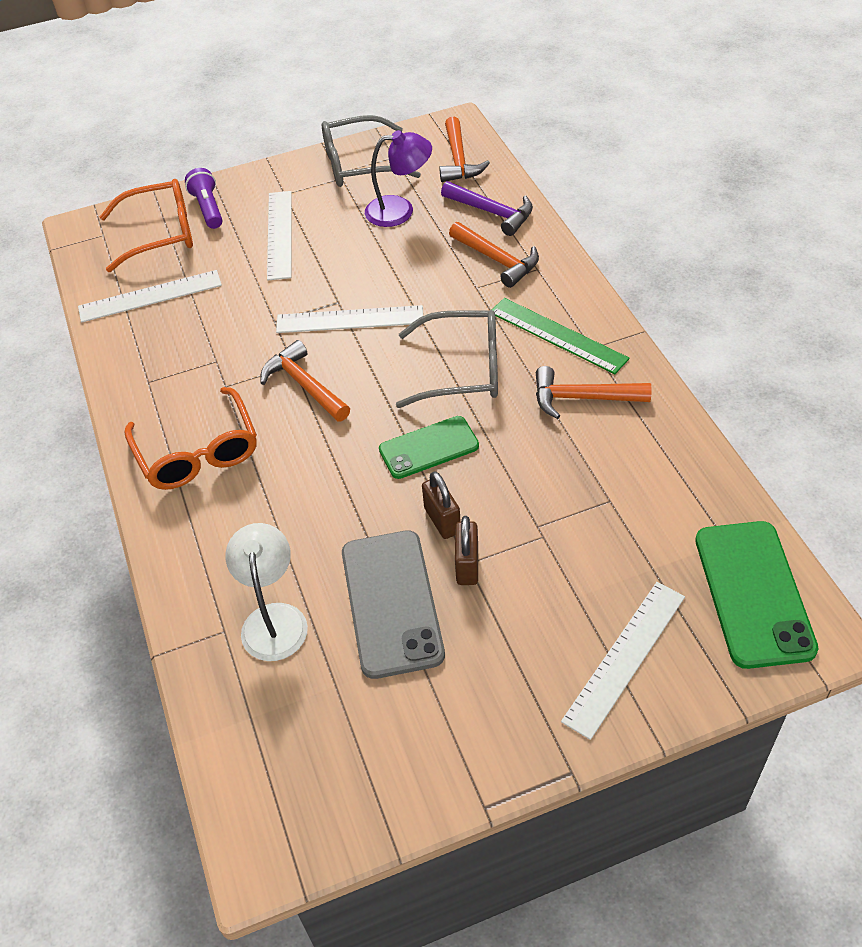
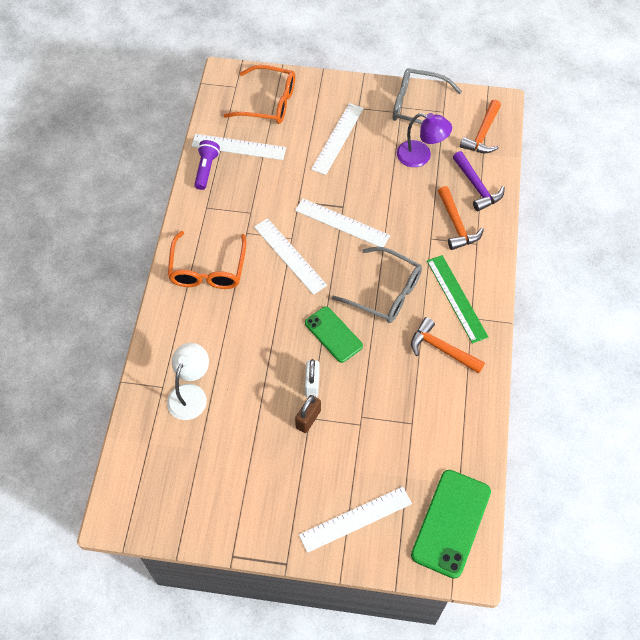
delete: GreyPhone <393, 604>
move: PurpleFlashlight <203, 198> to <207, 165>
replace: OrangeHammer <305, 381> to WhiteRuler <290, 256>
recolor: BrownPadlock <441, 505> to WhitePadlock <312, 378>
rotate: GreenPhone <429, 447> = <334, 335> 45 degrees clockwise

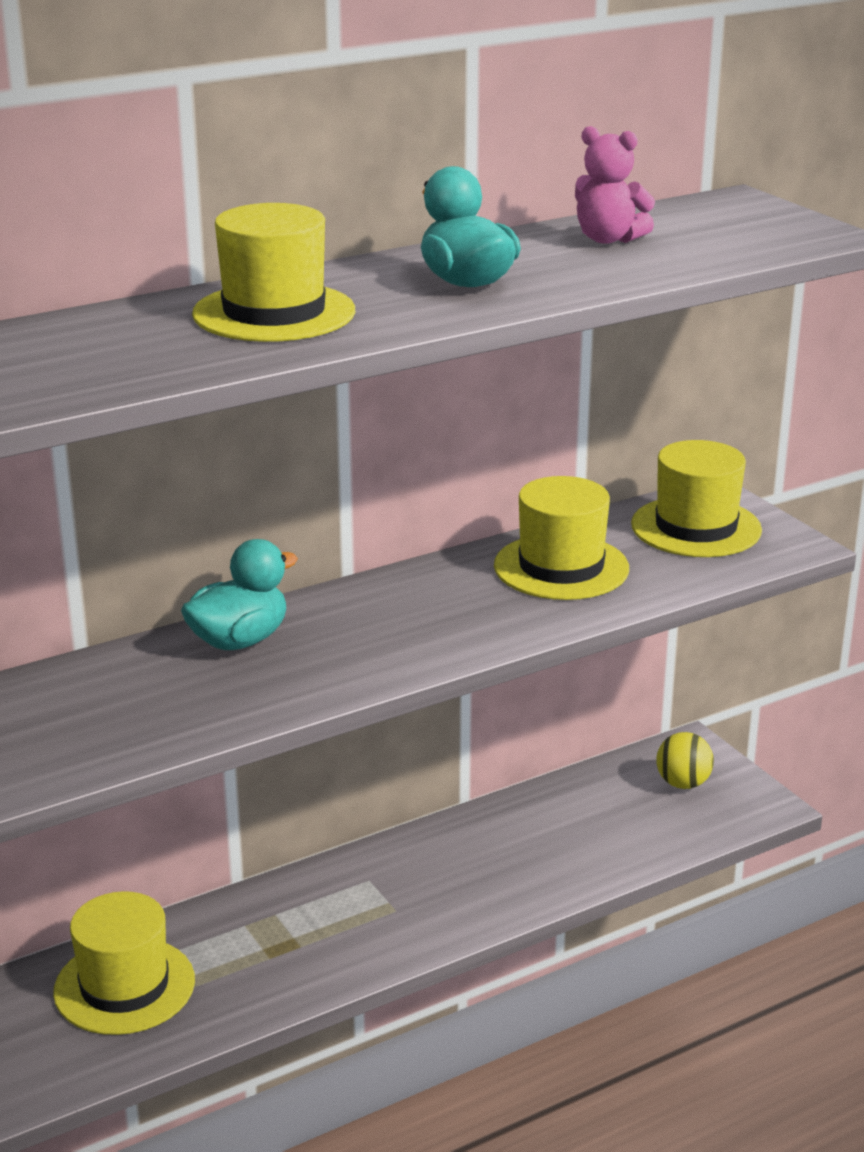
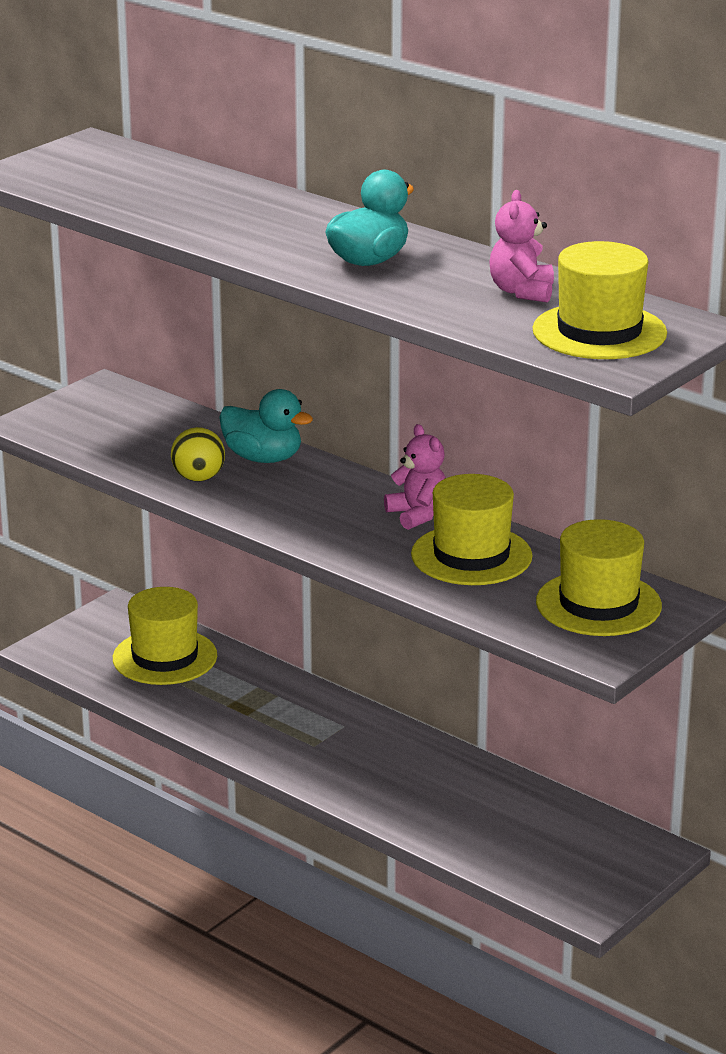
insert: PinkTeddyBear <415, 477>
move: YellowBall <685, 760> to <198, 454>; YellowHat <273, 272> to <600, 300>

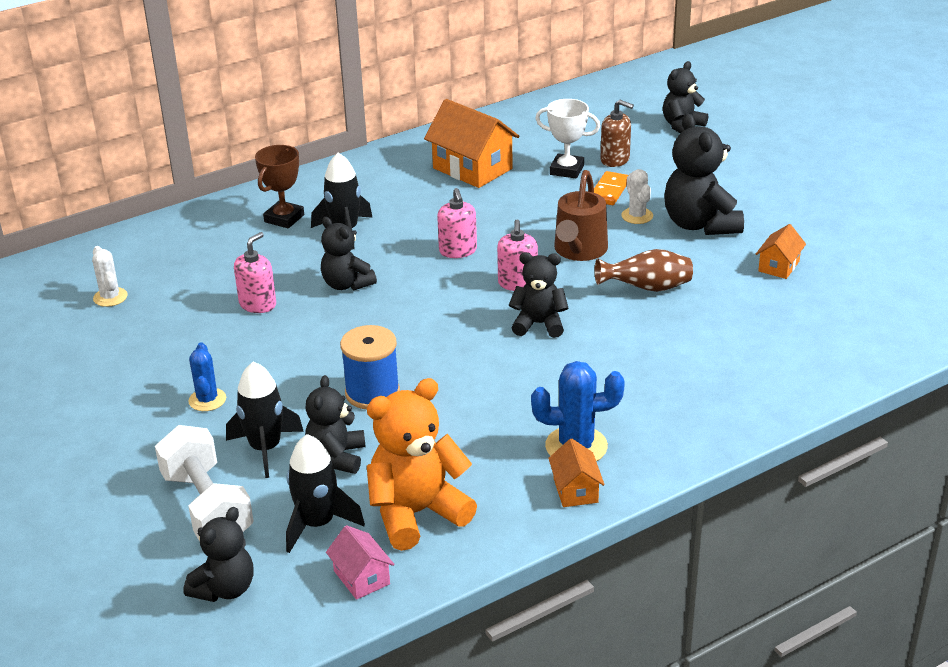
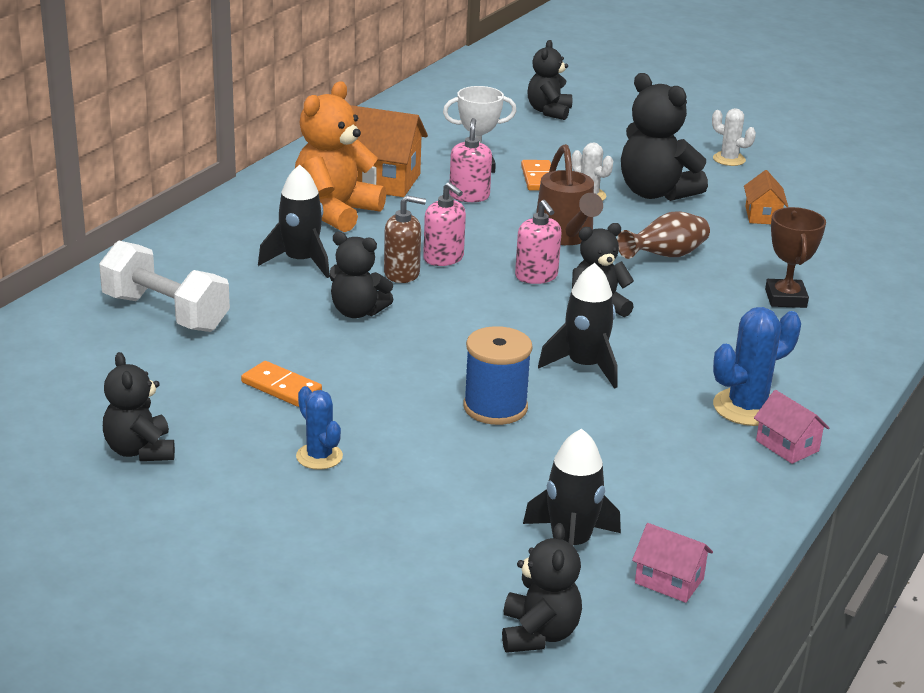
insert: OrangeDomino <281, 384>
move: WhiteDumbbell <204, 483> to <164, 286>; BlackTeddyBear <335, 424> to <139, 406>; OrangeTeddyBear <422, 464> to <340, 156>; BrownSoapDispenser <617, 133> to <405, 239>; PinkSoapDispenser <255, 272> to <470, 160>; BlackRocket <265, 420> to <578, 326>; WhiteCactus <110, 276> to <734, 137>; BrownTrophy <279, 186> to <795, 257>
recolor: OrangeHouse <576, 472> to PinkHouse <791, 427>

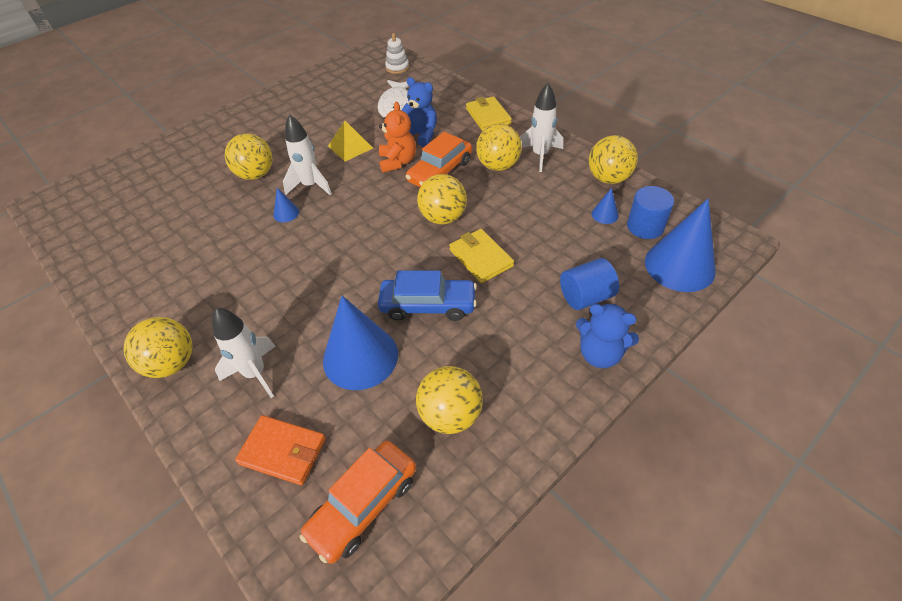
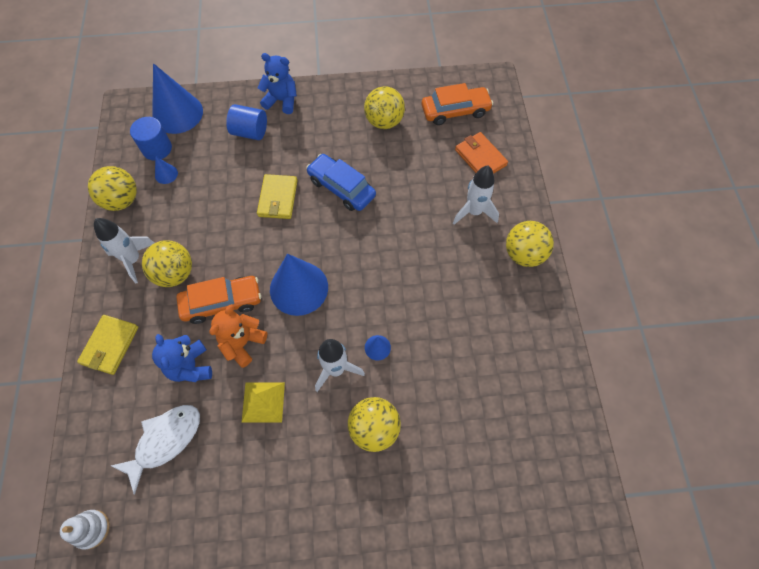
delete: YellowBall <442, 199>
move: BlueCone <360, 343> to <299, 285>
rotate: BlueTeddyBear <607, 335> = <277, 83> 45 degrees counterclockwise

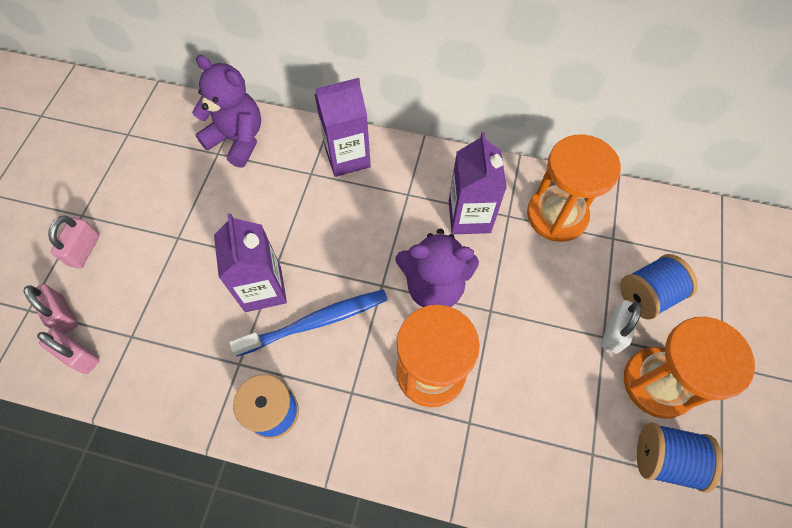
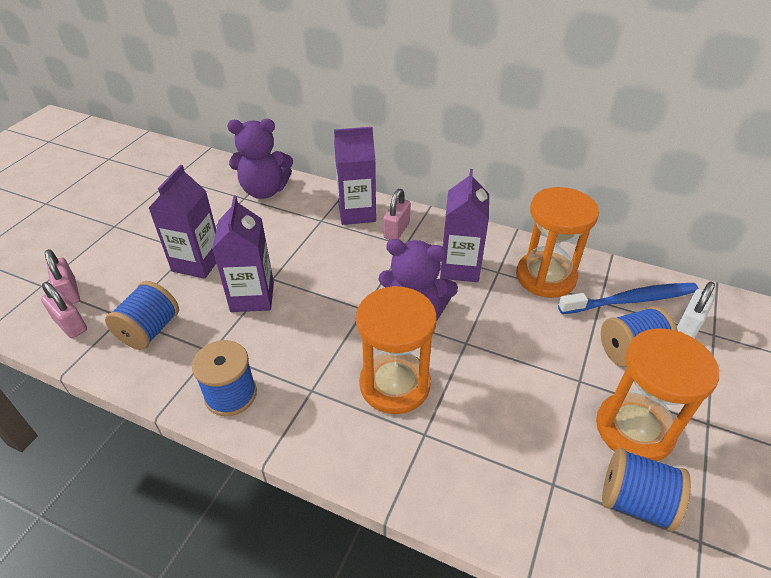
insert: BlueSpool <142, 315>; PurpleCarton <182, 222>
move: PinkPadlock <73, 242> to <397, 214>; BlueToothbrush <309, 322> to <628, 298>; WhitePadlock <621, 326> to <696, 309>
rotate: PurpleTeddyBear <226, 111> = <260, 159> 135 degrees clockwise

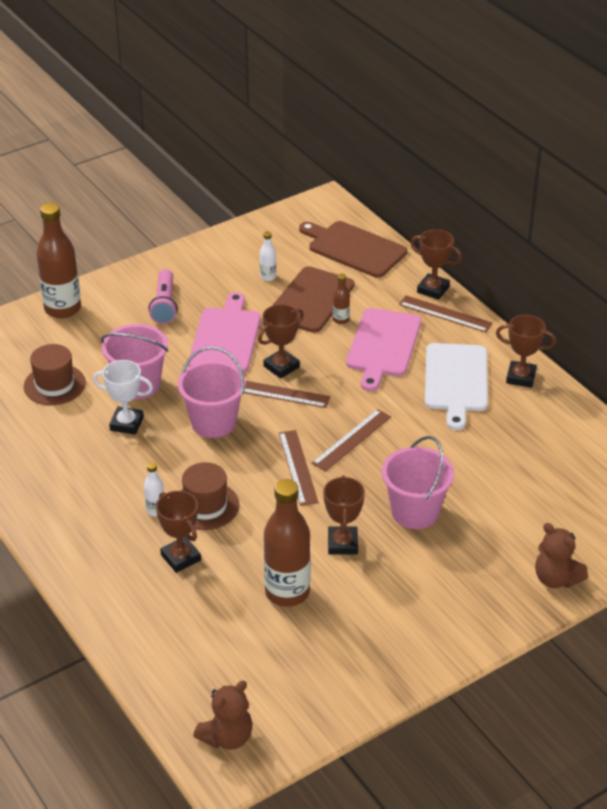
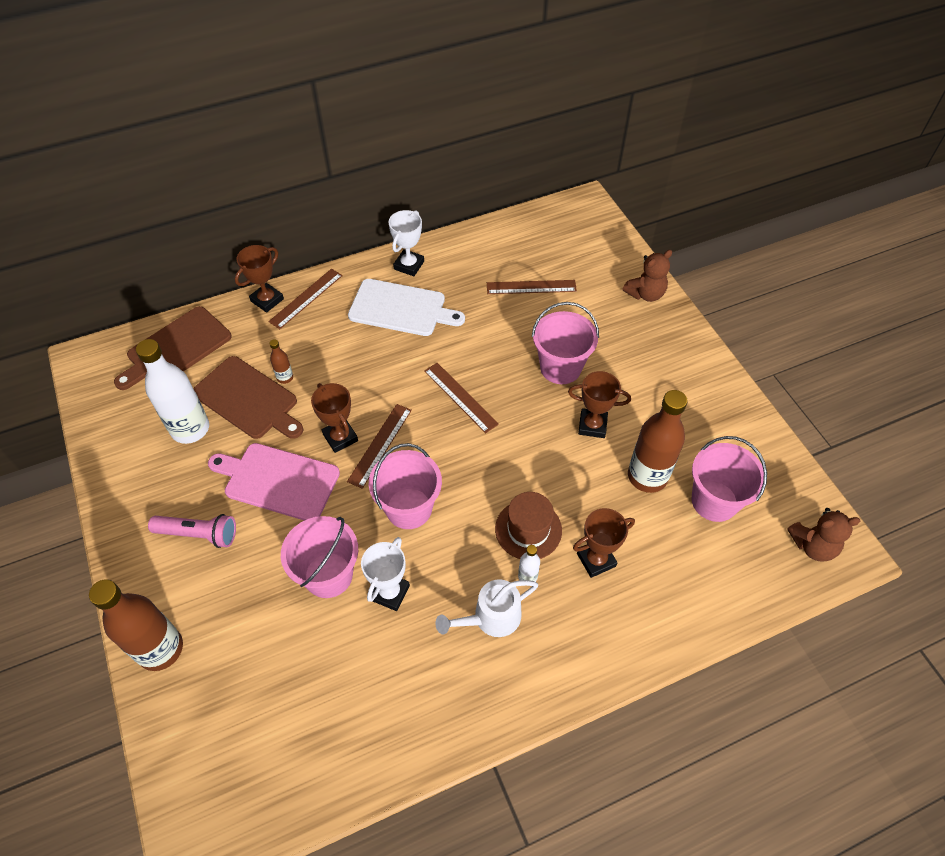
delete: BrownHat <55, 374>; PinkCuttingBoard <384, 349>
insert: WhiteWateringCan <487, 608>; PinkBucket <729, 479>
move: BrownRuler <299, 468> to <532, 287>
recolor: BrownTrophy <526, 351> to WhiteTrophy <406, 243>
rotate: BrownTeddyBear <223, 715> = <824, 534> 120 degrees clockwise
resize: WhiteBottle <268, 256> = <172, 391> x2.24

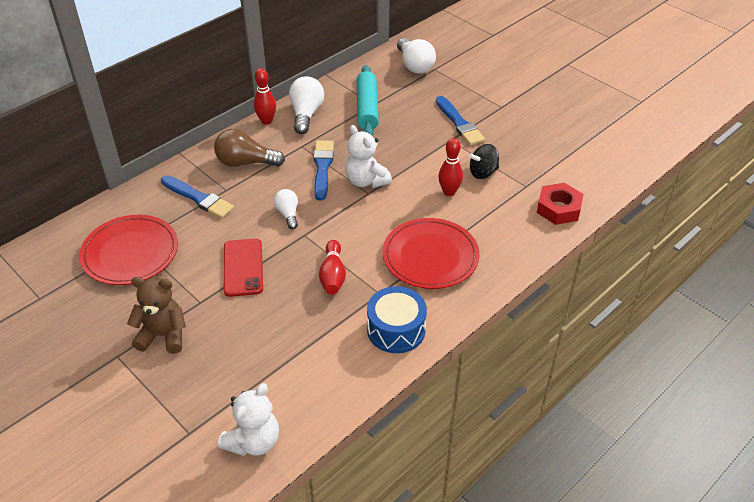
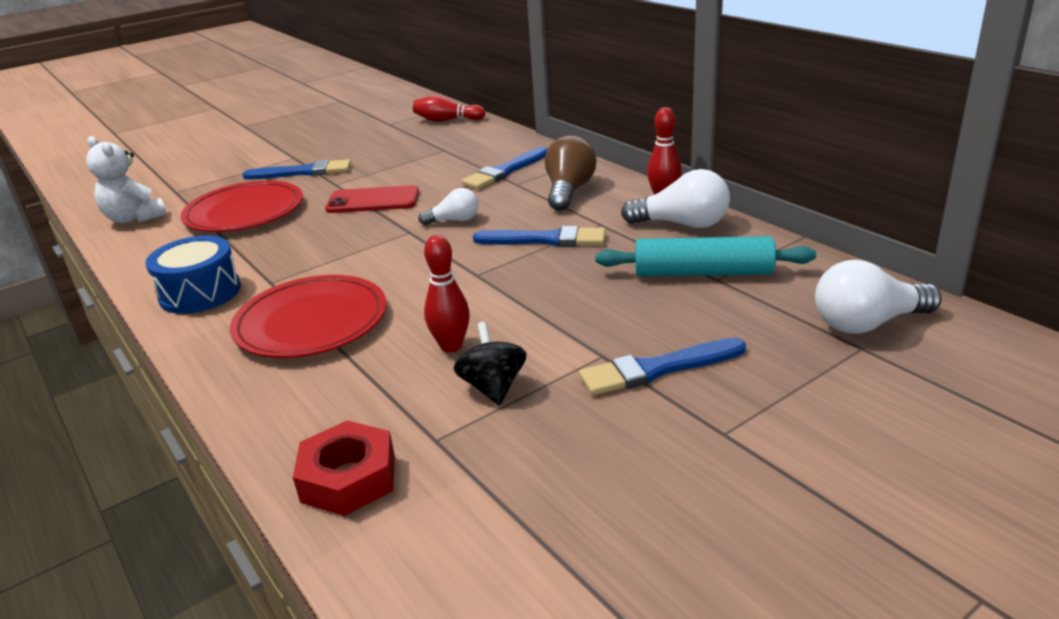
delete: WhiteTeddyBear <368, 156>
move: RedPlate <128, 250> to <242, 206>; RedBowlingPin <332, 267> to <449, 108>
replace: BrownTeddyBear <156, 315> to BlueBrush <296, 169>

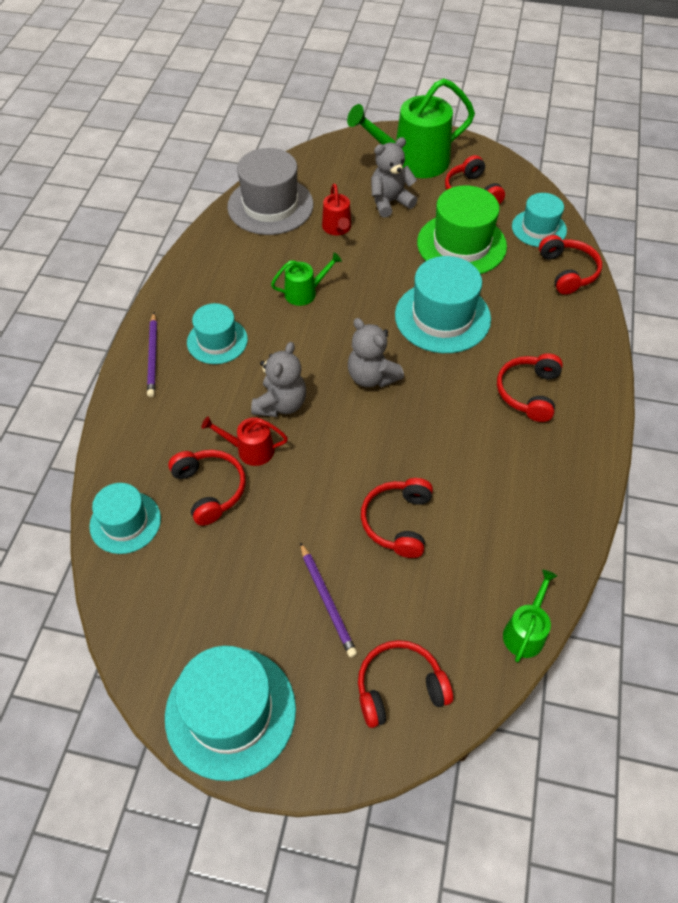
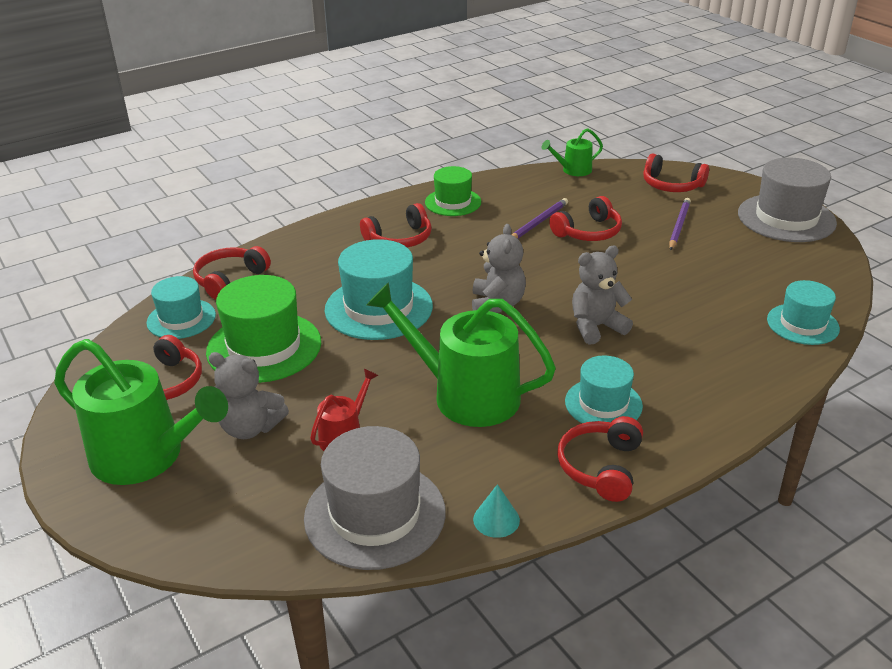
delete: RedWateringCan <244, 441>
insert: GreenHat <453, 191>; TurquoiseCone <496, 511>
move: PurplePencil <152, 354> to <540, 218>; RedHeadphones <207, 488> to <600, 459>
recolor: TurquoiseHat <230, 713> to GreyHat <787, 200>
resize: GreenWateringCan <306, 279> = <461, 354> x2.05

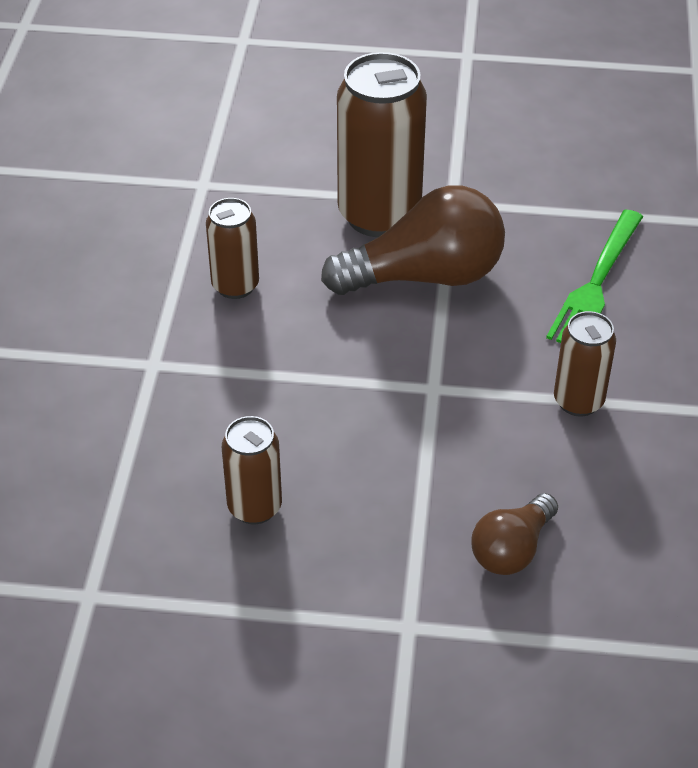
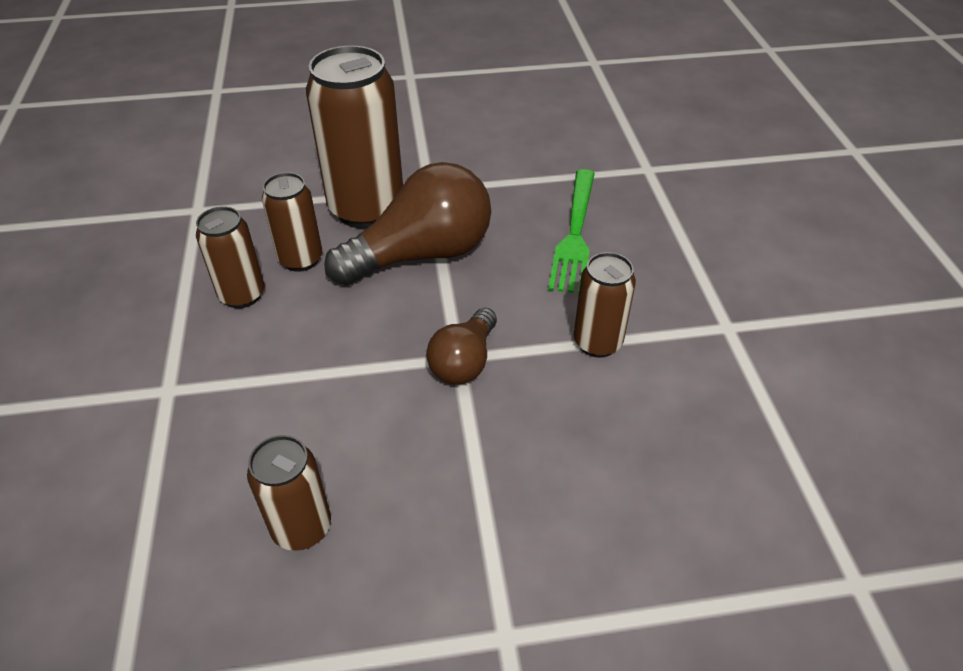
insert: BrownCan <292, 222>
move: BrownLightBulb <514, 534> to <461, 346>

